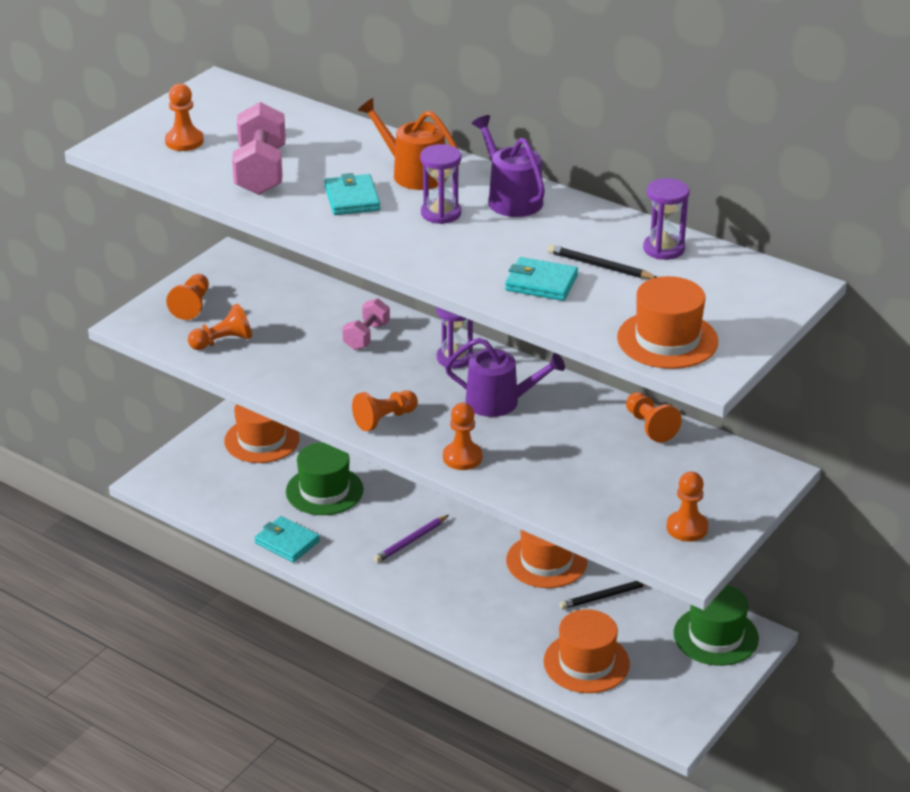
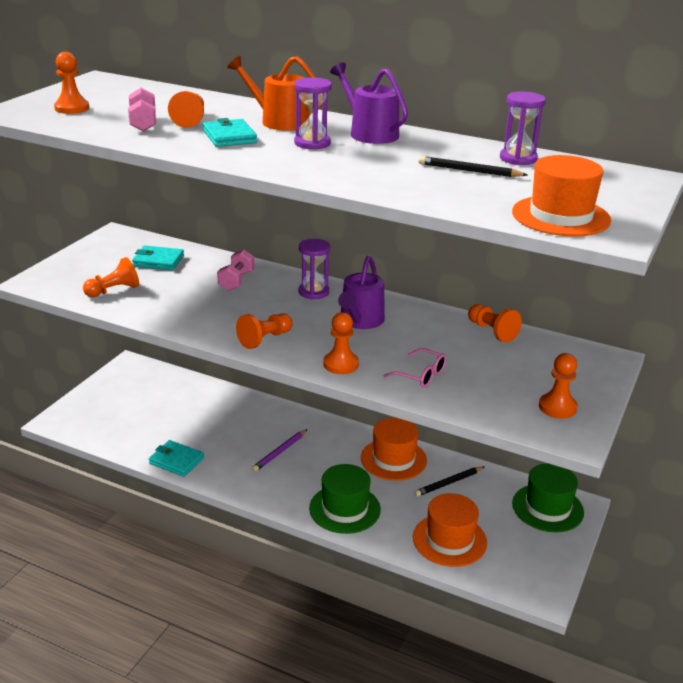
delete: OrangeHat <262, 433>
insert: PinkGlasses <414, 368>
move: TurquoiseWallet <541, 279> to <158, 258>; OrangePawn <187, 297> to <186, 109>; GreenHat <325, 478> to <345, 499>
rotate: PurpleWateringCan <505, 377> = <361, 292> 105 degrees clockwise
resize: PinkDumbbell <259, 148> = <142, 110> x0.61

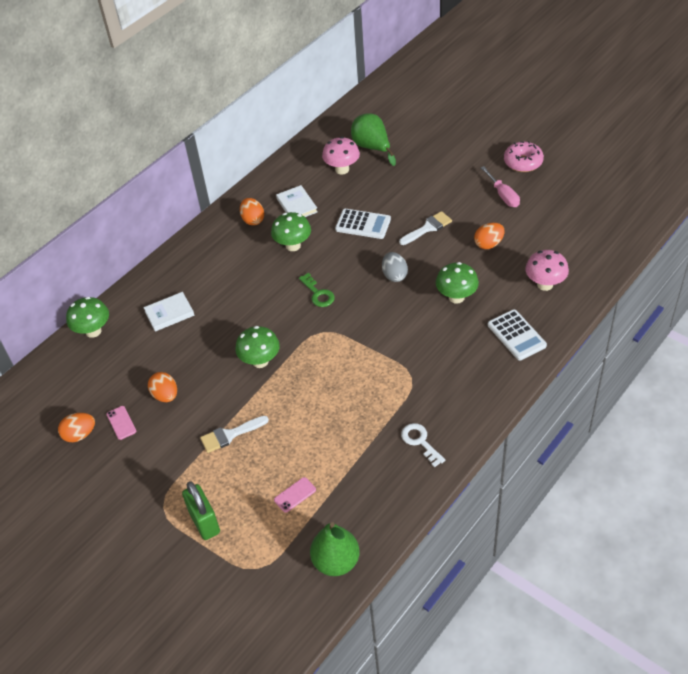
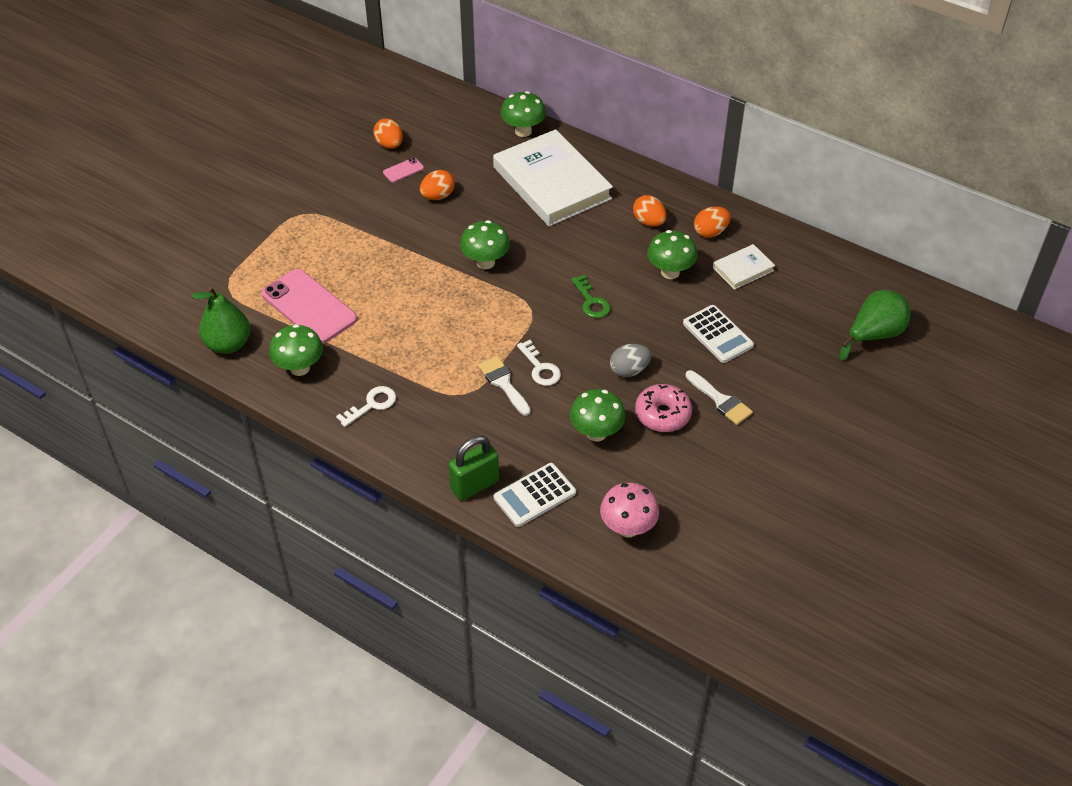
delete: PinkMushroom <341, 155>; PinkScrewdriver <500, 186>
insert: GreenMushroom <296, 350>; WhiteKey <539, 363>
move: GreenPadlock <201, 510> to <474, 468>; WhiteBrush <234, 434> to <504, 386>; OrangeEgg <489, 236> to <650, 211>; PinkDonut <524, 156> to <663, 408>
rotate: GreenKey <317, 290> = <591, 296> 75 degrees counterclockwise; WhiteCalculator <363, 224> = <718, 334> 45 degrees counterclockwise
resize: PinkPhone <295, 495> = <309, 306> x2.34; WhiteBook <169, 311> = <553, 177> x2.20

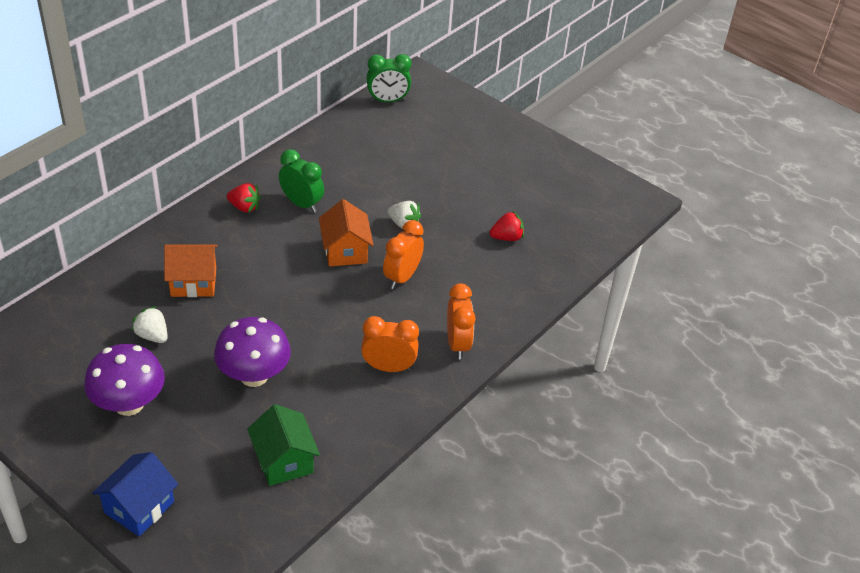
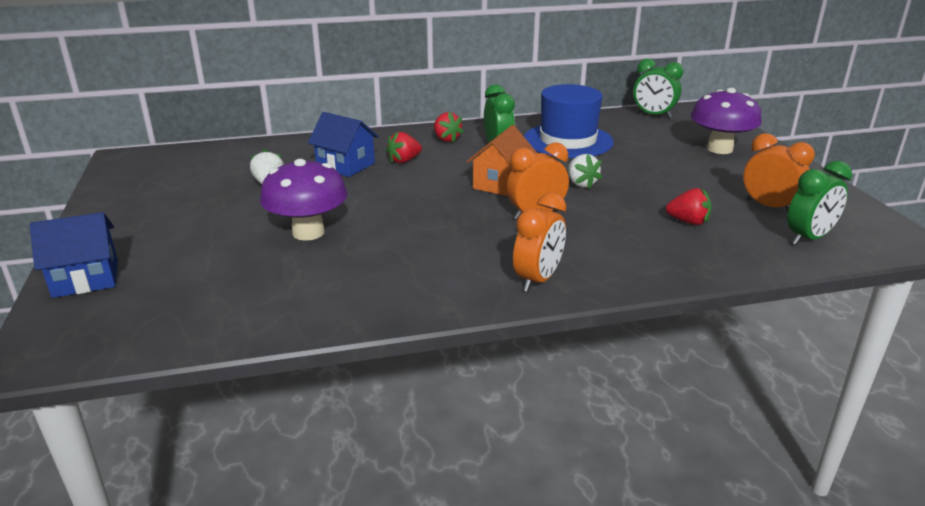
delete: GreenHouse <283, 445>
insert: RedStrawberry <404, 148>; BlueHat <569, 121>; GreenClock <819, 203>
move: PurpleMushroom <124, 380> to <726, 121>; OrangeClock <390, 344> to <779, 172>
recolor: OrangeHouse <191, 271> to BlueHouse <343, 144>

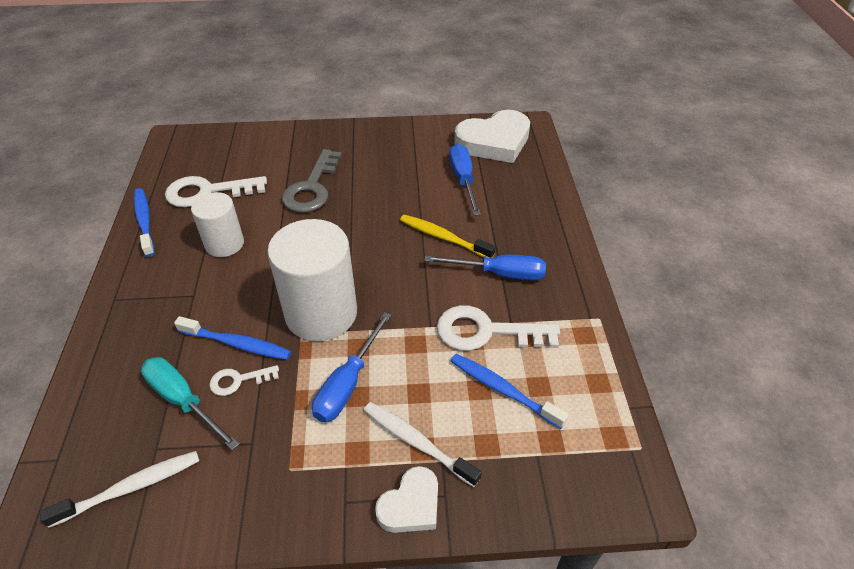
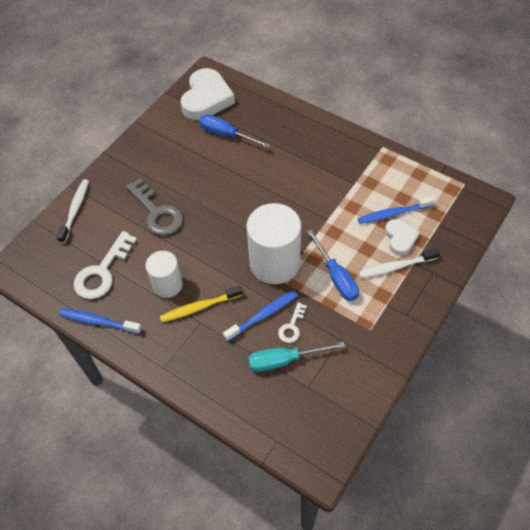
delete: BlueScrewdriver <485, 268>; WhiteKey <498, 328>
move: WhiteToothbrush <119, 489> to <73, 211>; YellowToothbrush <447, 236> to <201, 303>; WhiteHeart <406, 499> to <402, 237>

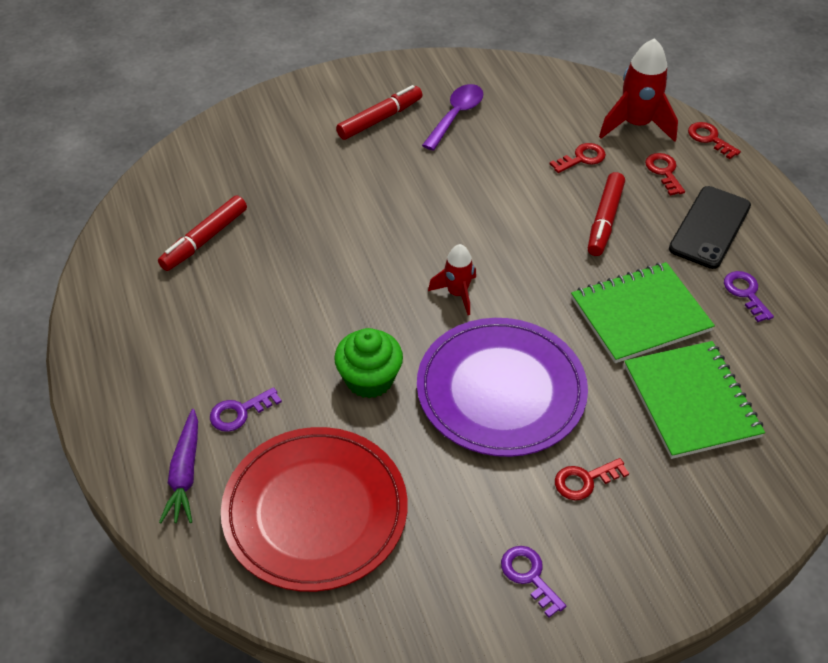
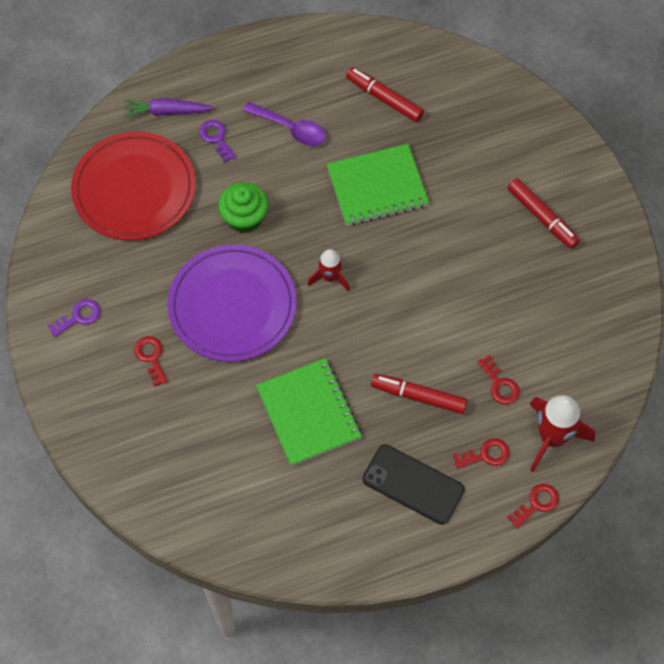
delete: PurpleKey <749, 296>
move: PurpleSpoon <452, 117> to <284, 124>; GreenNotebook <694, 400> to <378, 185>

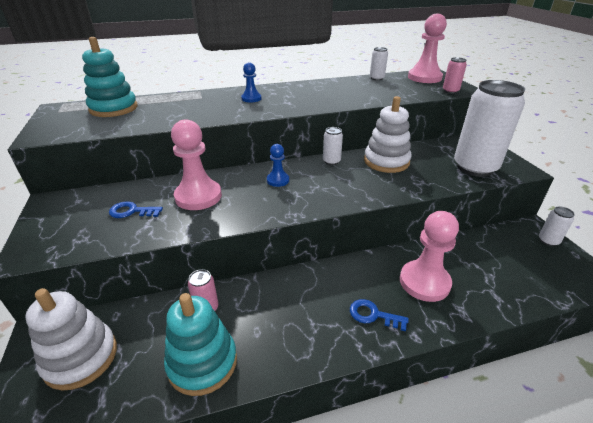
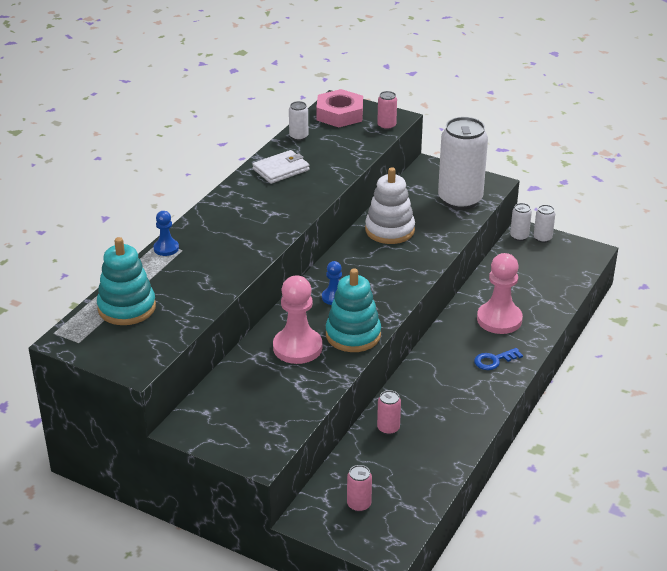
delete: BlueKey <136, 209>
insert: WhiteWallet <281, 167>
move: BluePawn <251, 82> to <166, 233>; TurquoiseStackingToy <200, 344> to <353, 310>; WhiteCan <333, 146> to <521, 222>
replace: PinkPawn <427, 48> to PinkNut <339, 108>; WhiteStackingToy <71, 339> to PinkCan <359, 488>

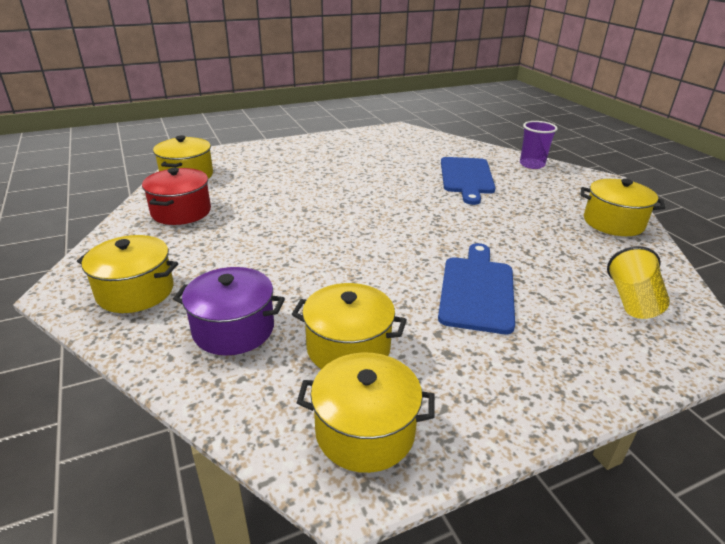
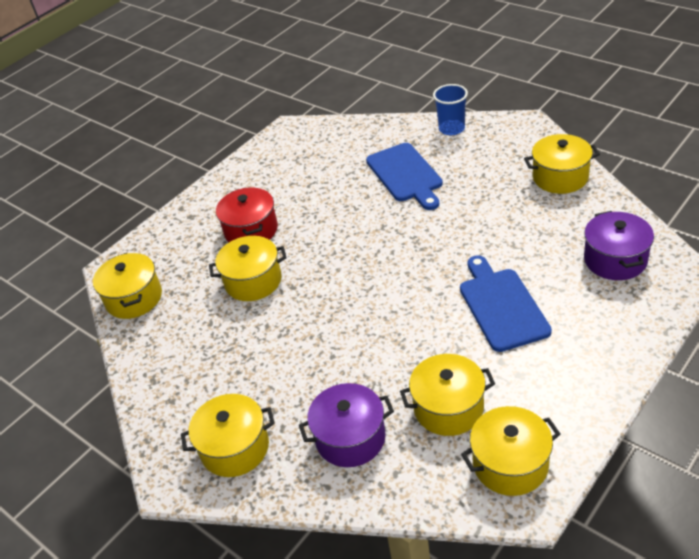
insert: YellowPot <248, 268>
move: RedPot <176, 196> to <247, 215>
replace: YellowCup <638, 282> to PurplePot <619, 245>
recolor: PurpleCup <539, 145> to BlueCup <450, 109>

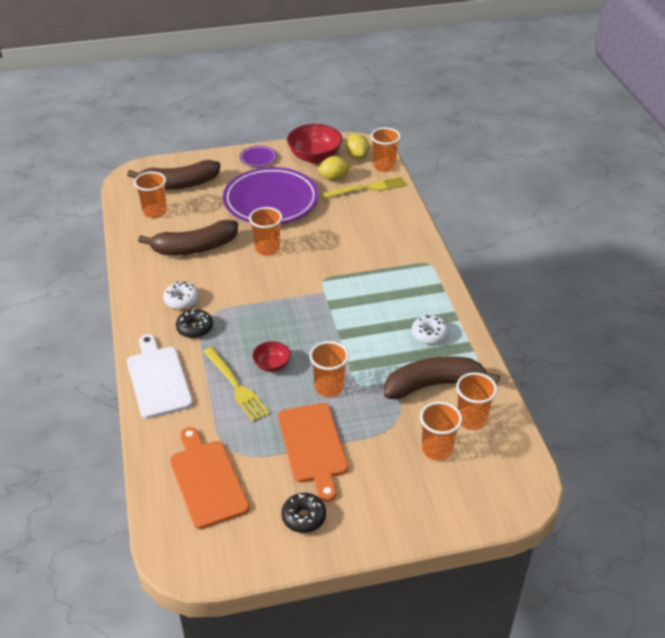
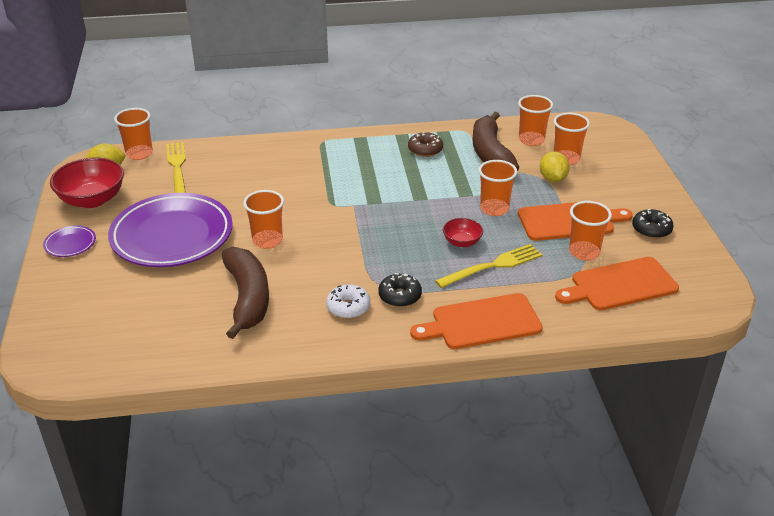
delete: BrownBanana <173, 175>
move: YellowLemon <334, 168> to <555, 166>; OrangeCup <150, 195> to <590, 230>
recolor: WhiteDonut <430, 329> to BrownDonut <425, 144>; WhiteCuttingBoard <160, 376> to OrangeCuttingBoard <476, 321>

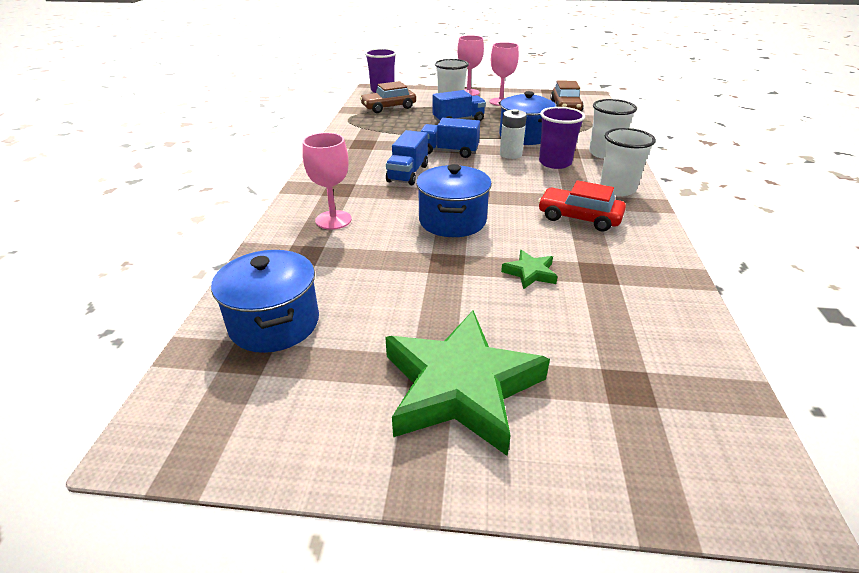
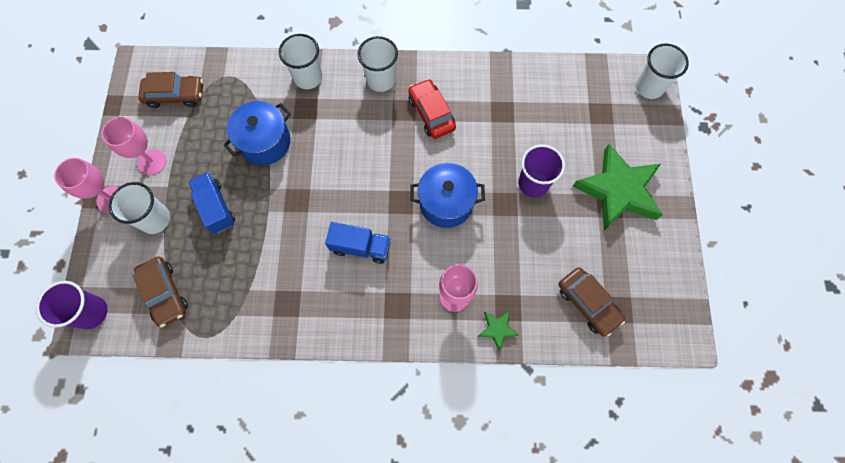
delete: BlueTruck <450, 138>; WhiteBattery <513, 134>
insert: WhiteCup <662, 71>
move: GreenStar <529, 270> to <498, 331>; PurpleCup <562, 138> to <541, 171>
replace: BluePot <265, 301> to BrownCar <591, 302>
rotate: RedCar <582, 205> = <432, 109> 135 degrees clockwise

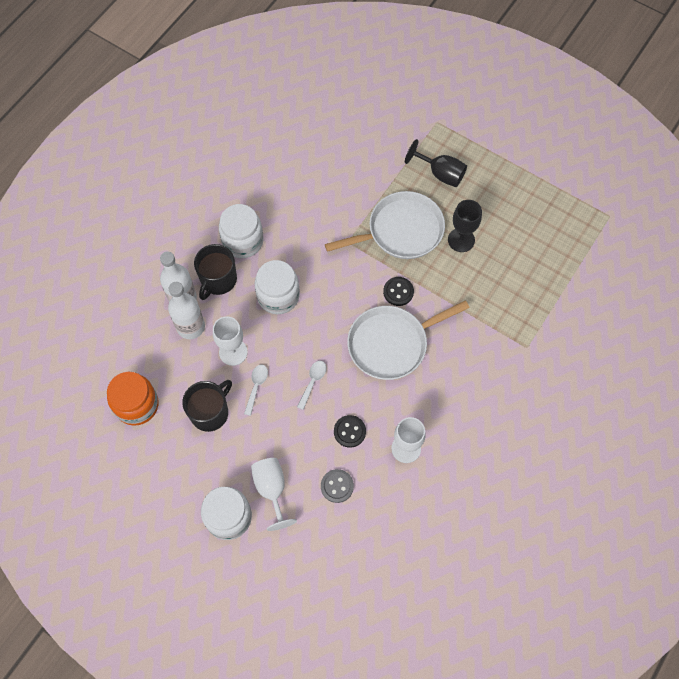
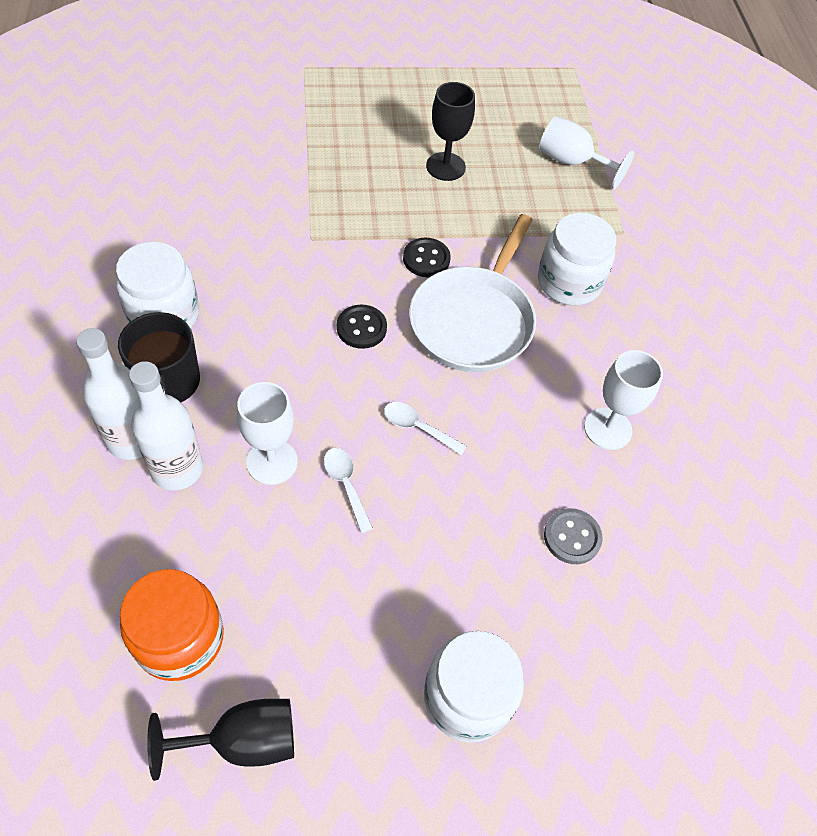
delete: BlackMug <207, 406>; WhitePan <385, 225>
move: BlackGoblet <436, 163> to <220, 740>; BlackButton <350, 431> to <362, 327>; WhiteJar <277, 287> to <577, 259>; WhiteGoblet <274, 494> to <586, 152>
rotate: WhiteSpoon <311, 385> = <425, 428> 45 degrees counterclockwise

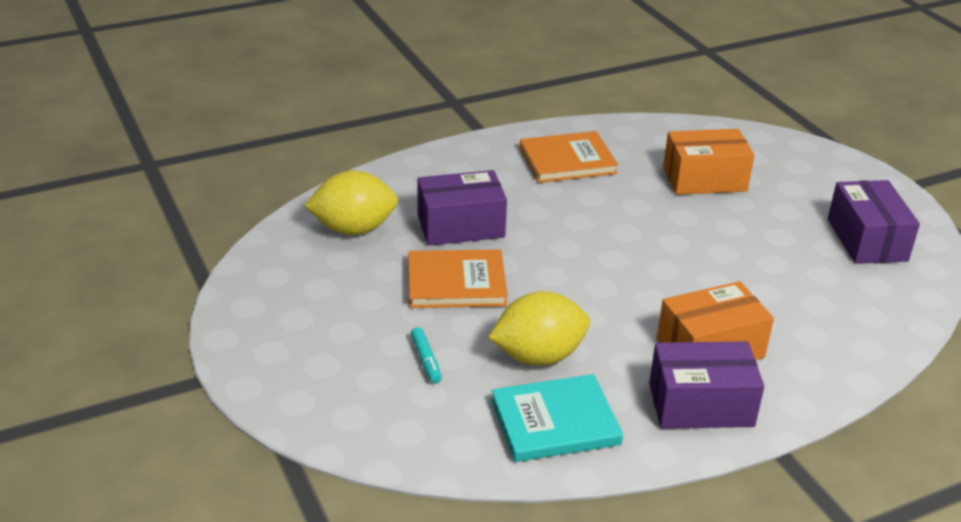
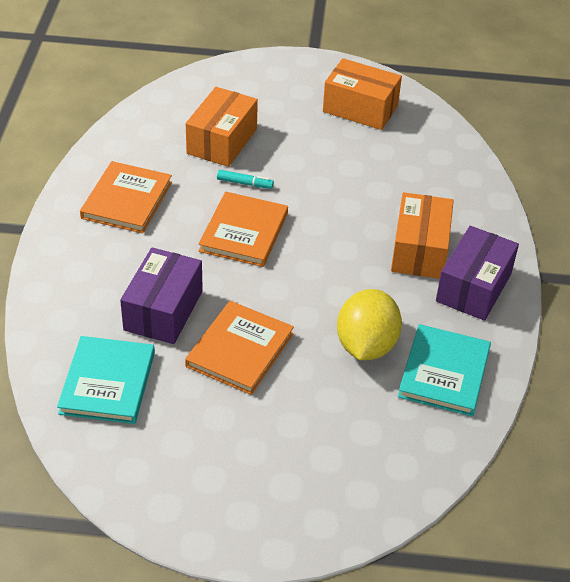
insert: OrangeBook <243, 229>
move: TurquoiseMarker <426, 355> to <245, 179>
replace: YellowLemon <351, 202> to TurquoiseBook <106, 380>
recolor: PurpleBox <874, 222> to OrangeBox <362, 94>

